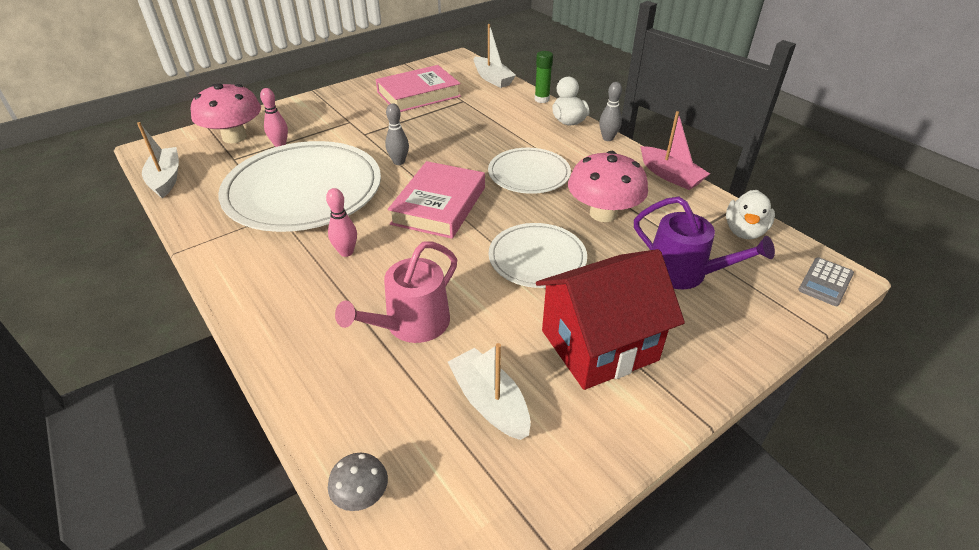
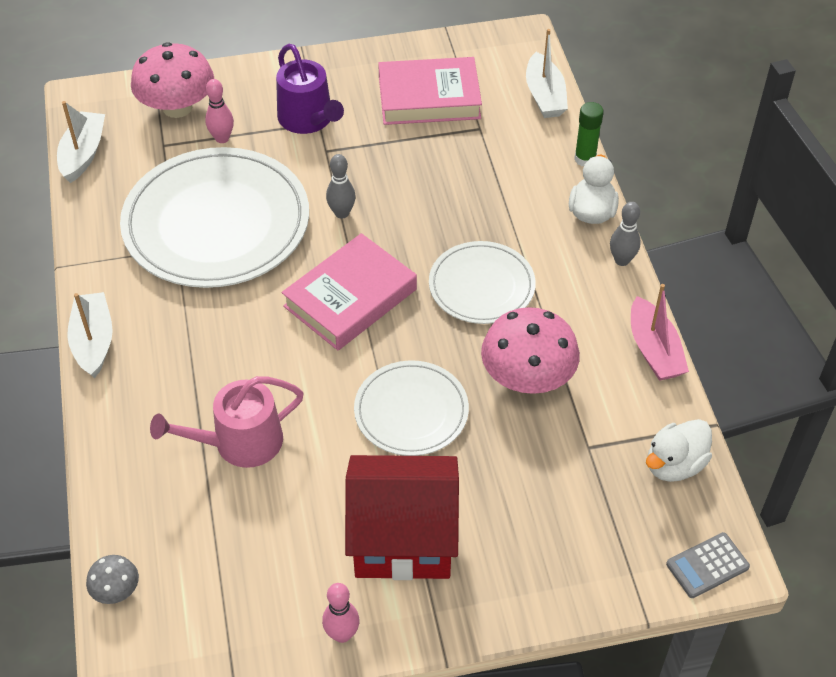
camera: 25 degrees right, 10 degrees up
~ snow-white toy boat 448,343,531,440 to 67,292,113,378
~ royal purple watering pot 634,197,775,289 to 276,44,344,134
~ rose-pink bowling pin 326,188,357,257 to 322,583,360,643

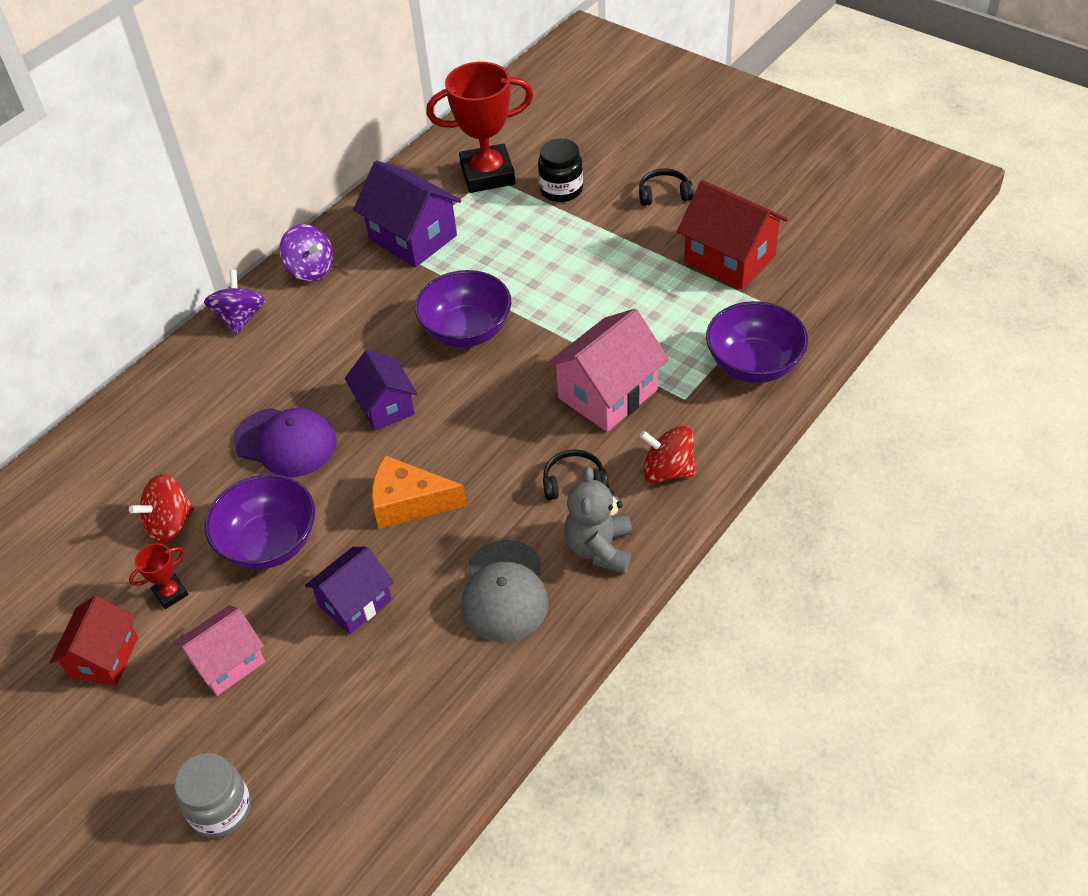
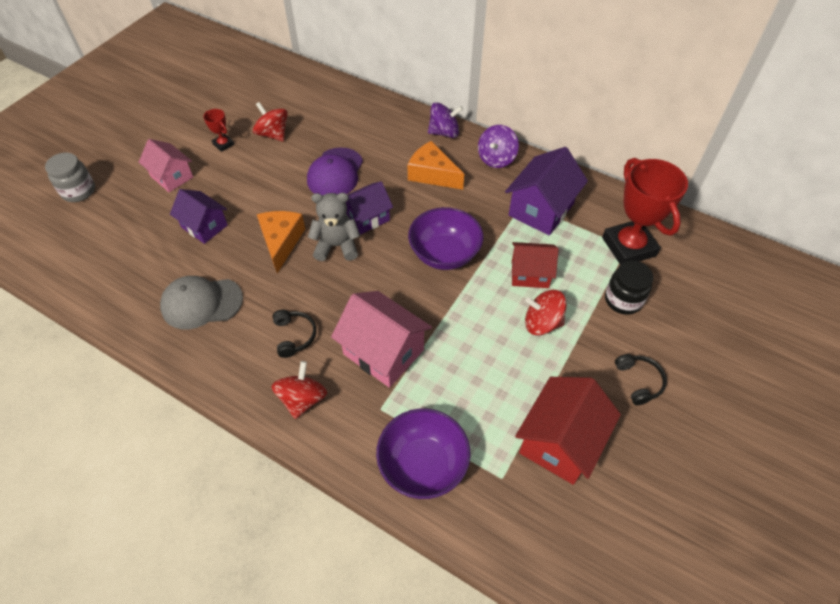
camera: 80 degrees right, 5 degrees up
~ gray teddy 564,467,632,573 to 308,193,360,261
+ orange cheese wedge 408,141,464,190
~ red cottage 50,595,138,685 to 512,242,559,288
+ red spinning top 525,290,567,335
- royal purple bowl 205,474,315,569

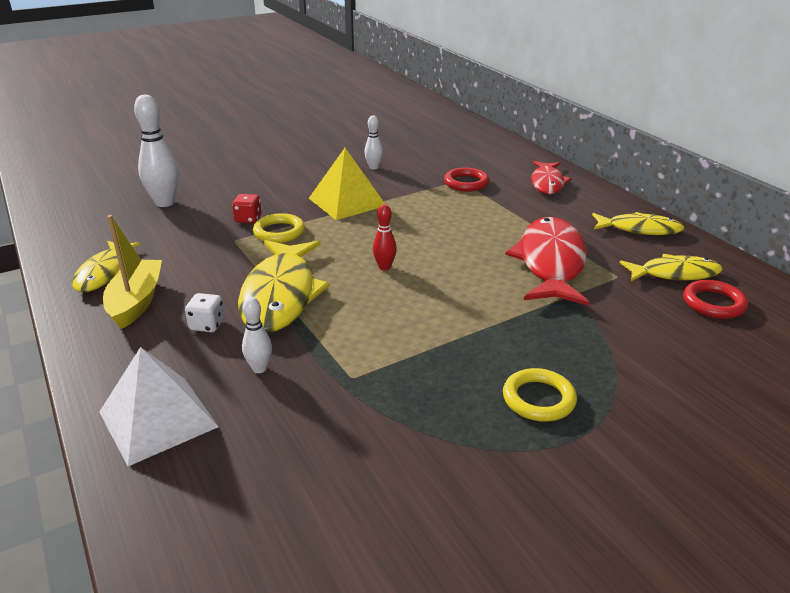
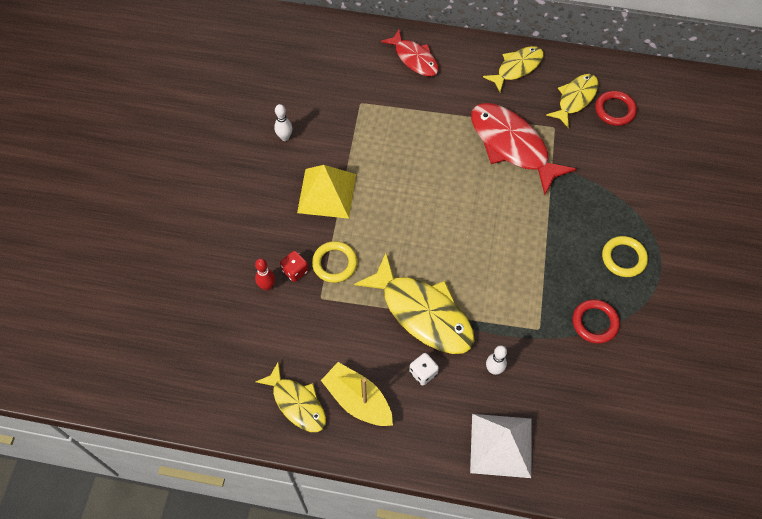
camera: 50 degrees left, 30 degrees up
~ red bowling pin 373,204,397,271 to 255,258,275,291
~ red ring 444,168,489,192 to 572,299,620,344
- snow-white bowling pin 134,94,179,207

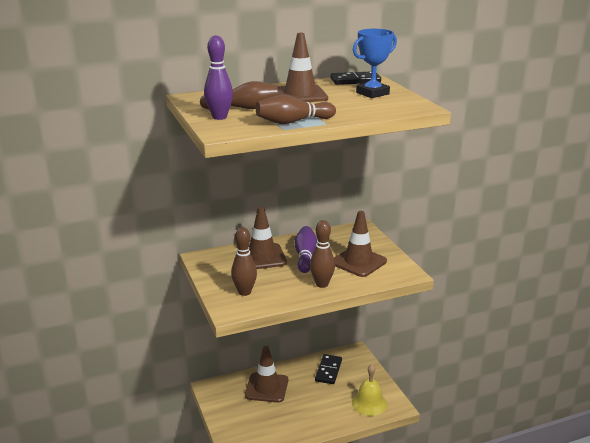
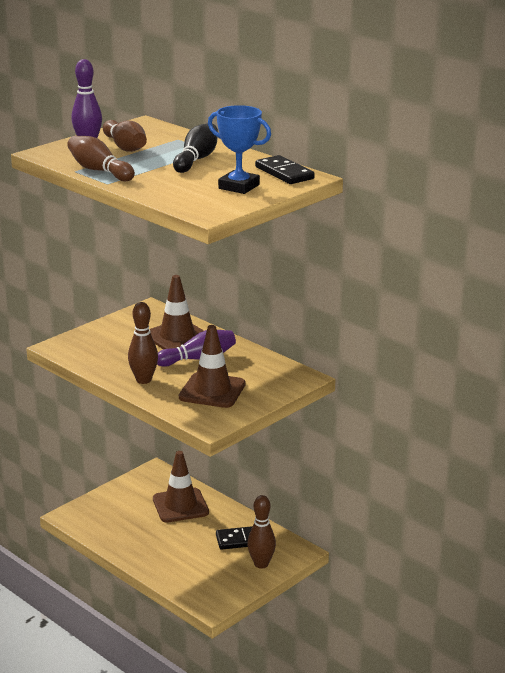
camera: 65 degrees right, 0 degrees up
~ dark brown traffic cone 277,33,328,102 to ebony bowling pin 173,123,218,173
~ dark brown bowling pin 231,227,257,296 to 247,495,276,569
- yellow bell 352,364,387,416

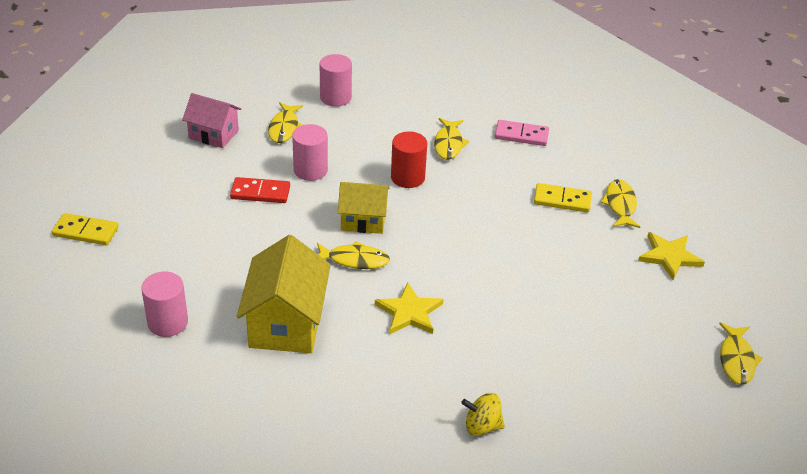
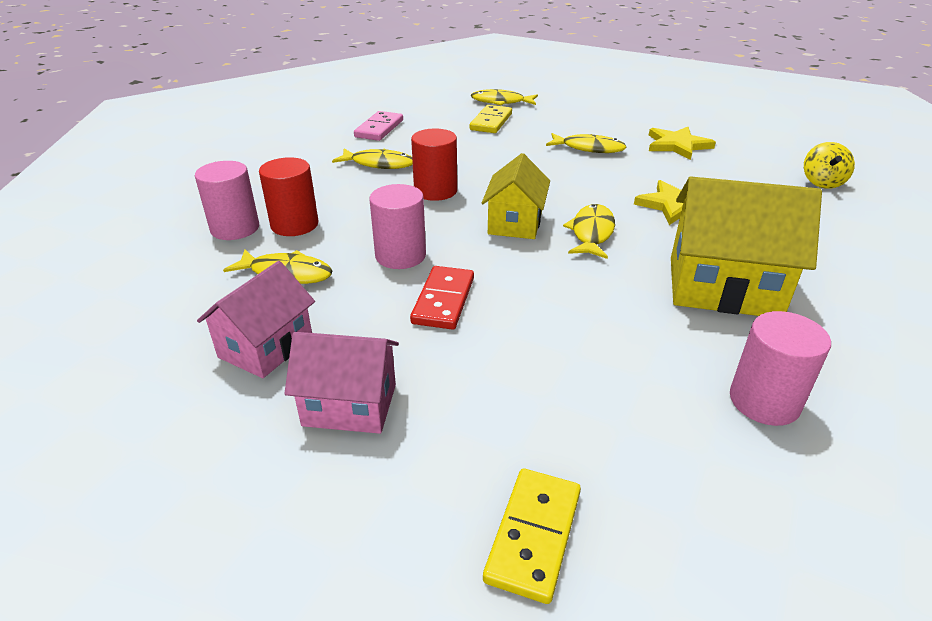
camera: 80 degrees left, 5 degrees down
+ red cylinder shape 259,157,318,236
+ rose-pink cottage 284,332,399,434
~ yellow fish 719,322,763,385 to 546,133,627,153
~ yellow five-pointed star 638,232,705,280 to 649,127,716,160

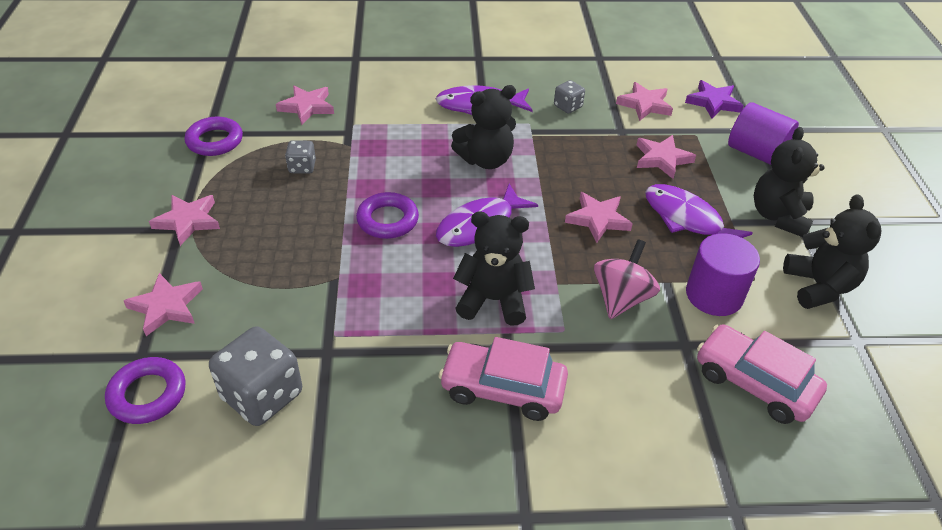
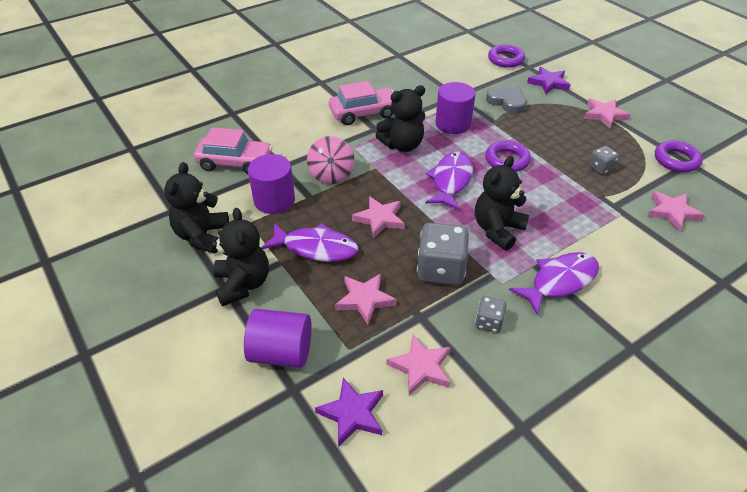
camera: 150 degrees right, 0 degrees up
~ ebony teddy 783,194,881,309 = 164,162,229,253 45 degrees clockwise
~ gray dice 209,326,302,426 to 417,223,469,285
+ royal purple cylinder shape 435,82,475,134
+ gray heart 486,87,526,114
~ rose-pink five-pointed star 124,273,203,336 to royal purple five-pointed star 527,67,570,94

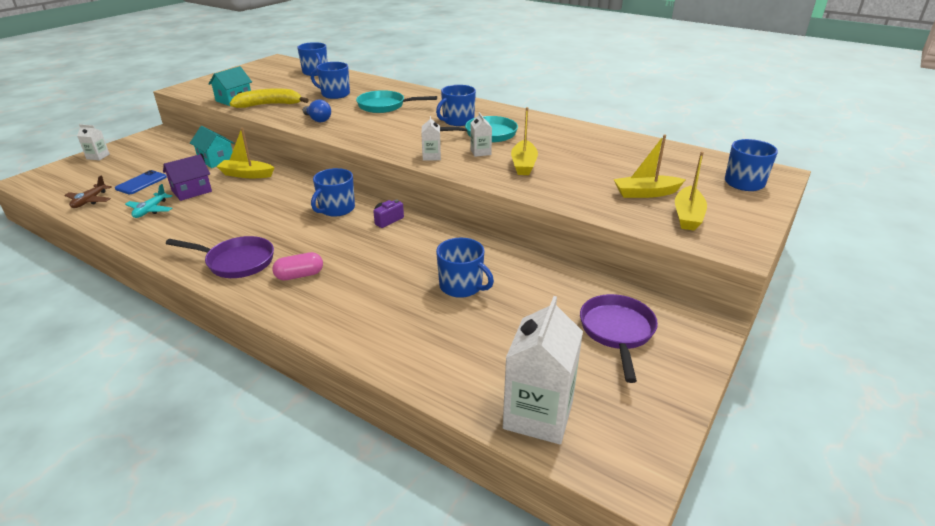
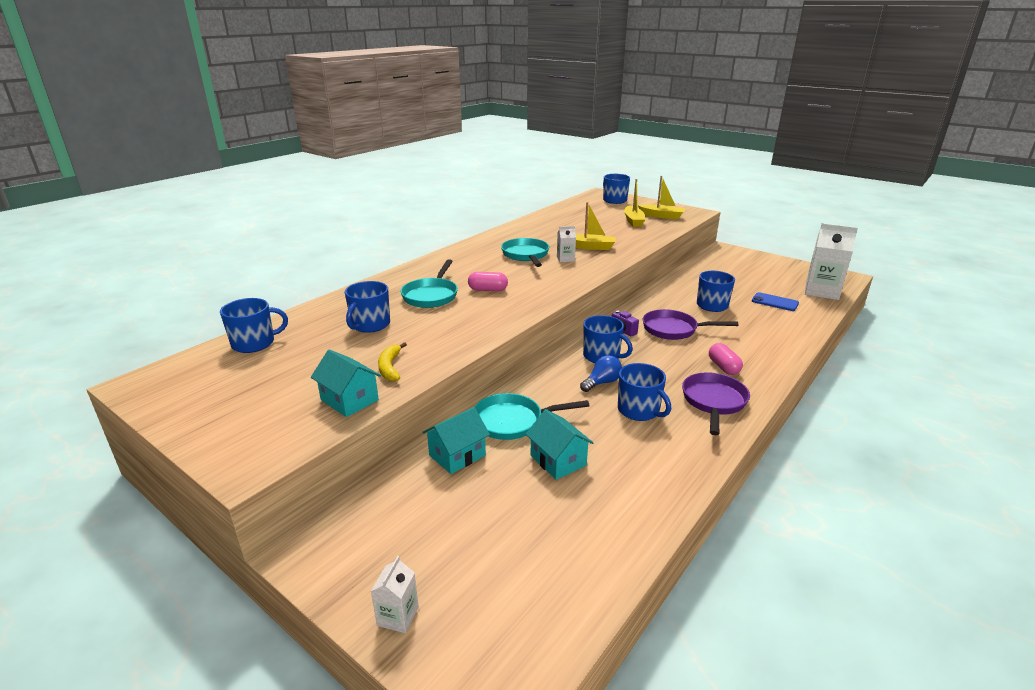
camera: 85 degrees left, 5 degrees down
~ yellow toy banana 230,88,309,108 = 378,342,407,382 x0.62
+ rose-pink pill shape 468,272,508,291
~ yellow toy boat 216,128,274,178 to aqua skillet 475,393,589,440
~ royal purple cottage 163,154,212,201 to aqua cottage 526,409,593,480
~ royal blue lightbulb 303,99,331,122 to 580,355,622,392
~ royal blue mug 436,85,476,126 to 618,363,671,421
~ royal purple skillet 580,294,658,383 to 643,309,738,340
~ royal blue phone 115,170,167,194 to 752,292,799,311
- dark brown aeroplane 64,175,112,208
- aqua aeroplane 125,184,172,218
- snow-white carton 421,116,441,161

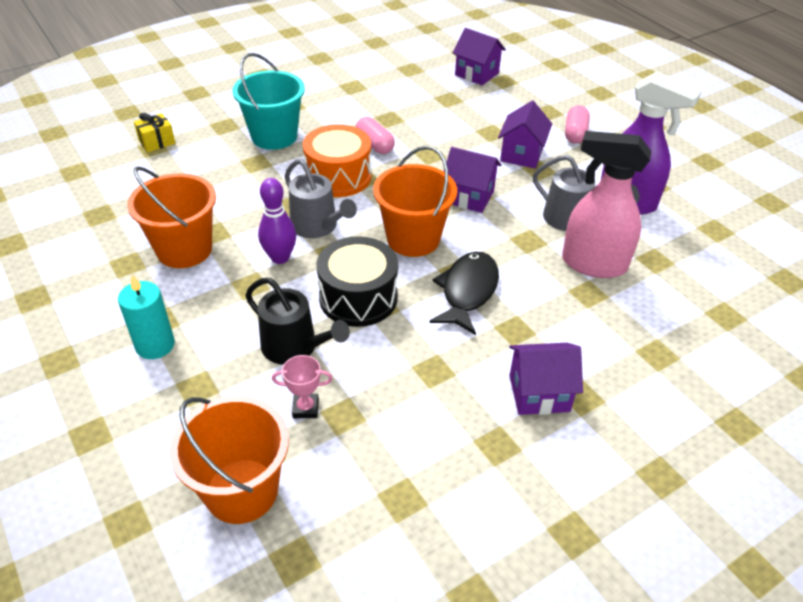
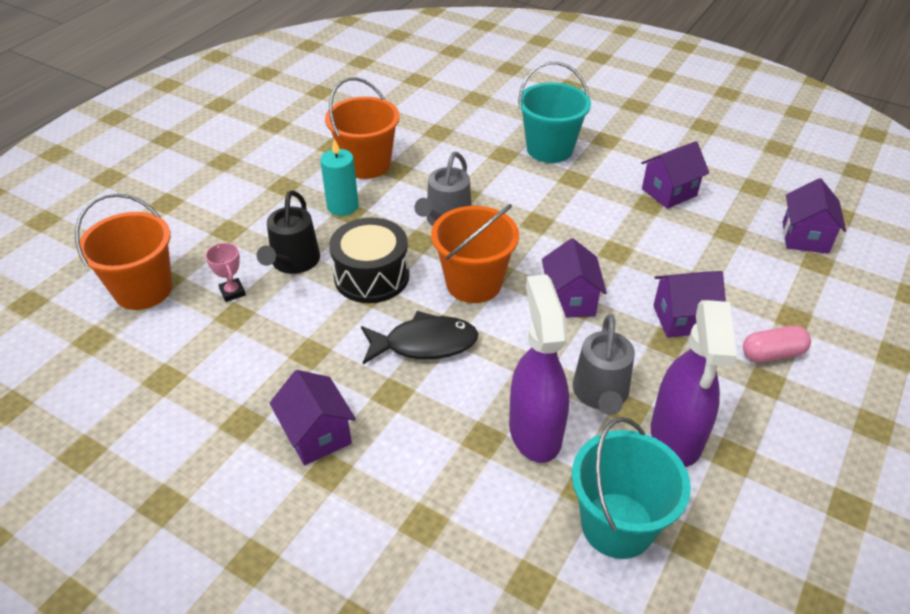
camera: 65 degrees right, 0 degrees up
~ aqua candle 118,275,175,359 to 320,139,359,216
~ rose-pink spray cleaner 562,131,651,278 to royal purple spray cleaner 509,274,569,463
+ aqua sand bucket 572,417,691,559
+ royal purple cottage 641,141,709,209
- yellow present 134,113,176,152
- royal purple bowling pin 258,178,296,264
- orange toy drum 303,124,371,197
- rose-pink pill shape 355,117,395,154

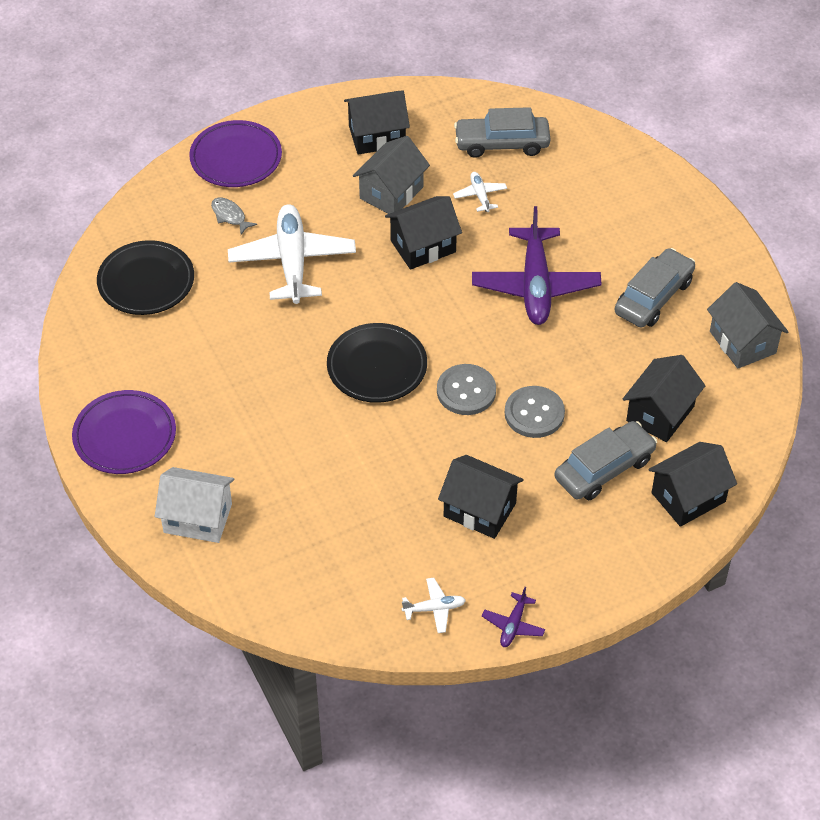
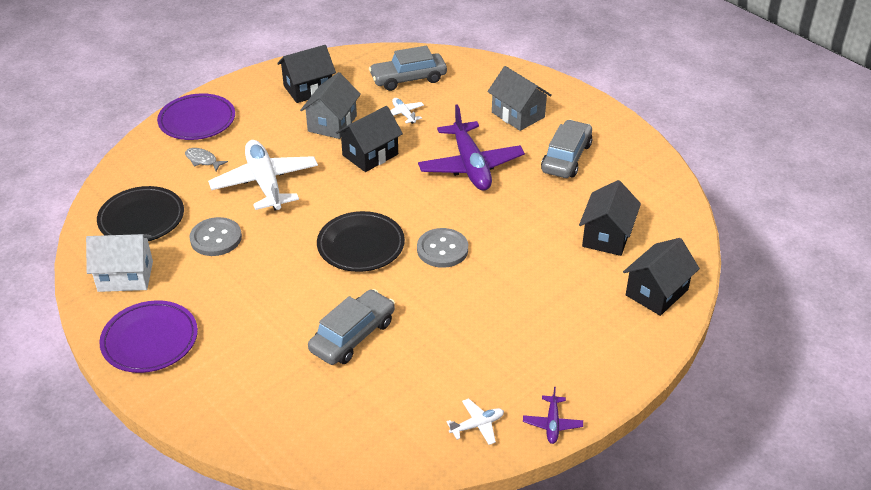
camera: 15 degrees left, 10 degrees down
~ snow-white cottage 155,467,234,543 to 86,234,153,292
~ gray shirt button 505,386,565,438 to 189,217,242,256
~ gray automobile 555,421,657,500 to 308,289,395,365
~ gray cottage 707,282,788,369 to 488,66,552,131
- ebony cottage 438,455,524,539

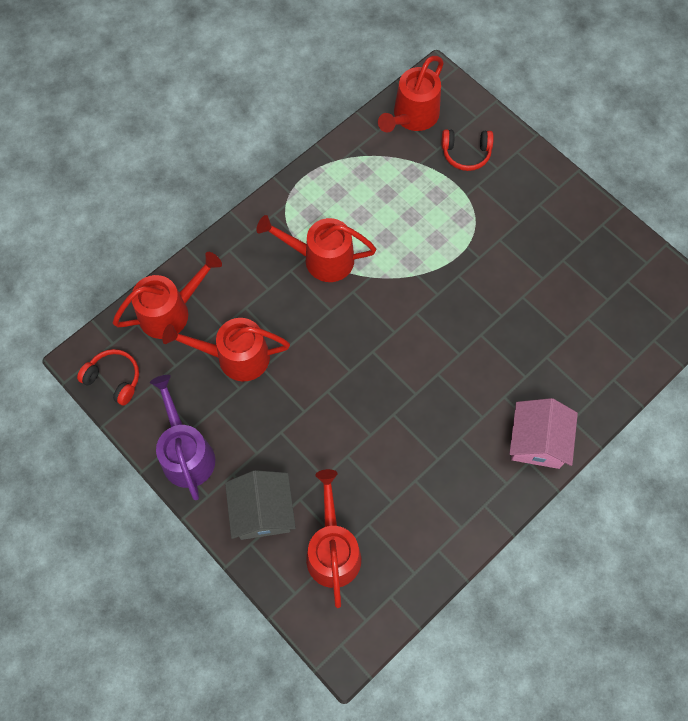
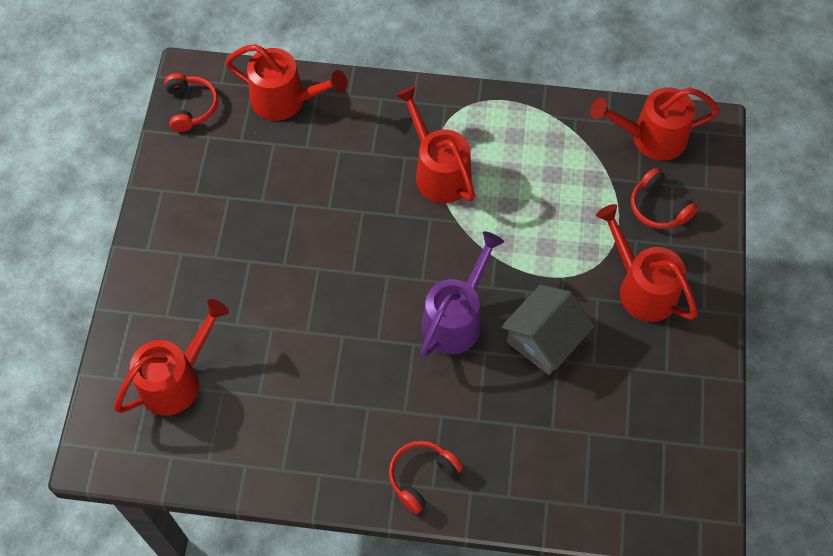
camera: 50 degrees right, 5 degrees down
~ rose-pink cottage 509,398,578,469 to red headset 389,441,463,514
~ royal purple watering pot 150,375,215,500 to 421,231,504,357
~ gray cottage 225,470,296,540 to 501,285,594,375
~ red watering pot 162,318,290,381 to 596,204,698,322

